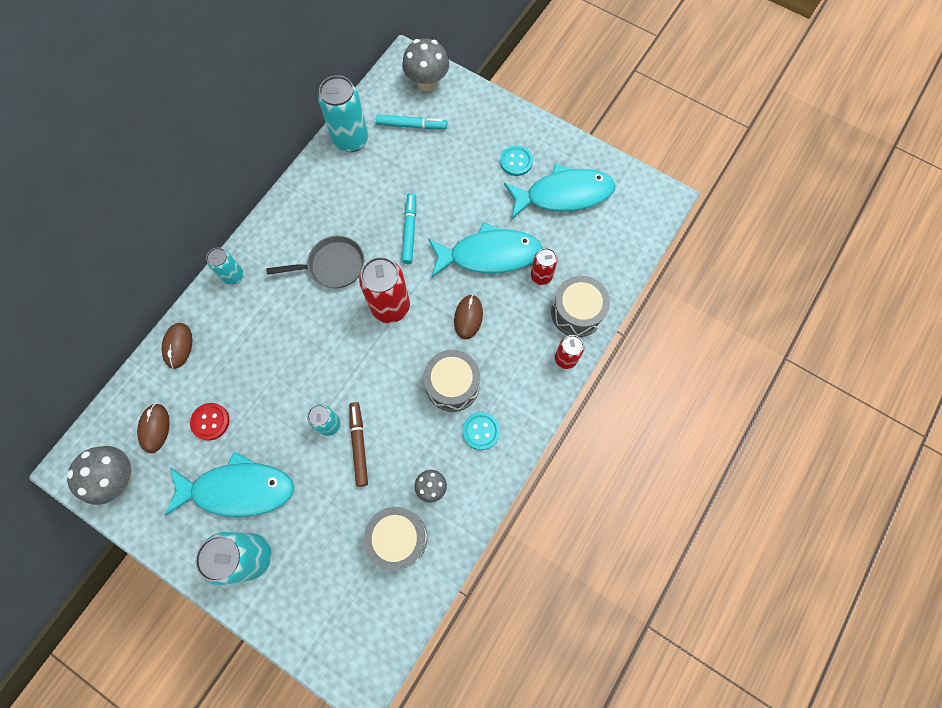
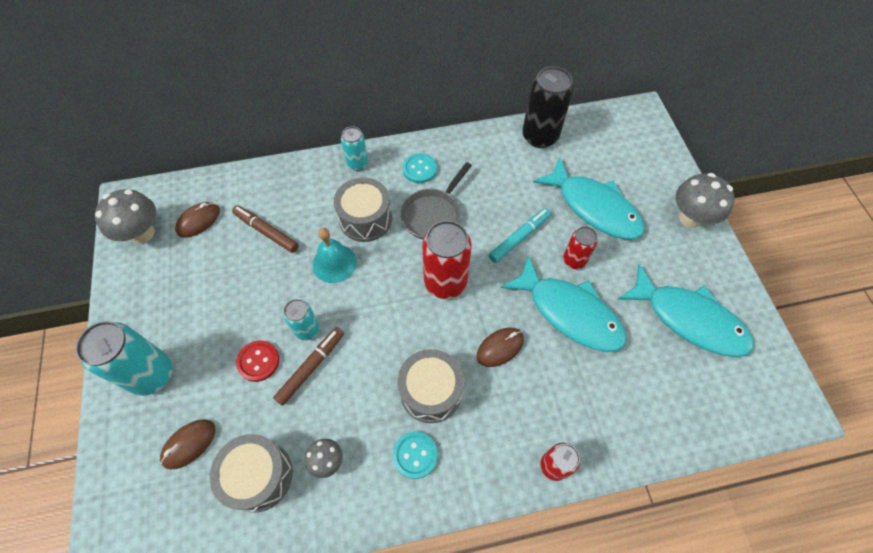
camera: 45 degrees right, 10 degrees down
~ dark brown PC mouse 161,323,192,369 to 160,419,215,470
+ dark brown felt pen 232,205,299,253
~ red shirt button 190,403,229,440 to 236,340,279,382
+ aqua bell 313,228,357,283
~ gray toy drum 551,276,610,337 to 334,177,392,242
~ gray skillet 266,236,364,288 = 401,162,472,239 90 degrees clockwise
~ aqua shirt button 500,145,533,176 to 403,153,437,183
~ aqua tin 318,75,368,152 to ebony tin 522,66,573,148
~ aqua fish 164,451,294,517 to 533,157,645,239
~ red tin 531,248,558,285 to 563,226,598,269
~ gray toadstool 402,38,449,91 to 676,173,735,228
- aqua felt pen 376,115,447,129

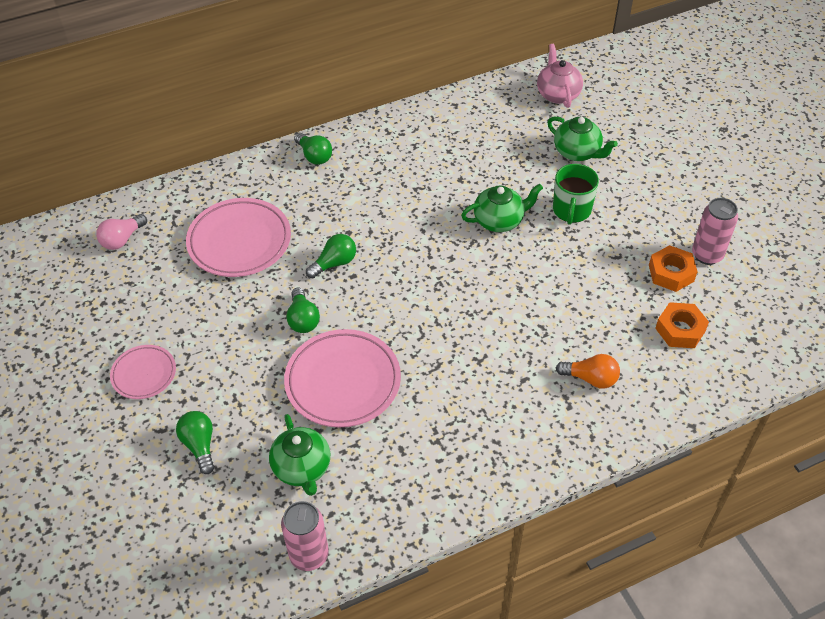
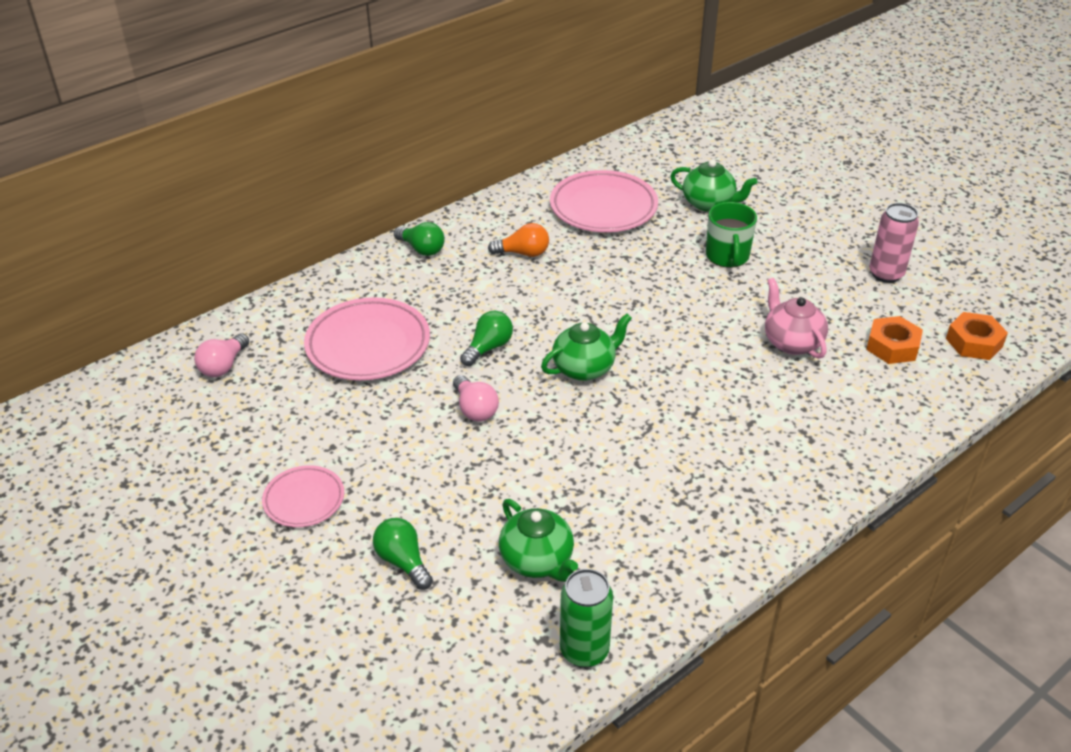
camera: 15 degrees left, 10 degrees down
~ leaf-green lightbulb 286,287,320,333 to rose-pink lightbulb 453,375,499,422
~ orange lightbulb 556,354,620,389 to 488,223,549,257
~ leaf-green teapot 461,184,543,232 to 541,314,632,381
~ rose-pink dinner plate 284,329,401,428 to 550,170,658,232
~ rose-pink tin 281,501,329,571 to leaf-green tin 560,569,613,668
~ rose-pink teapot 537,44,583,108 to 765,278,828,359
~ orange nut 649,245,698,292 to 946,312,1008,360

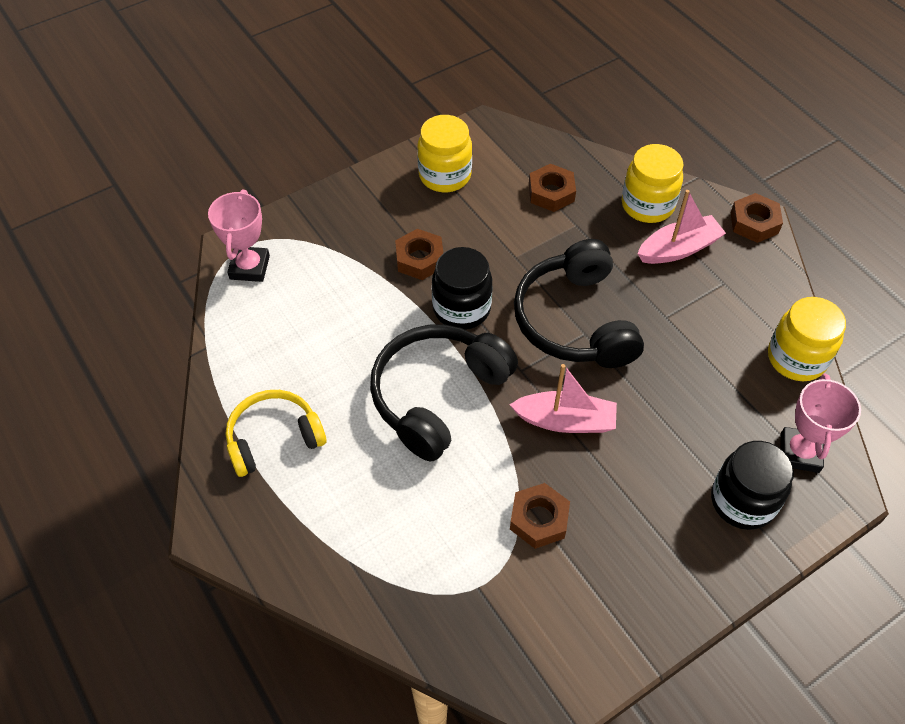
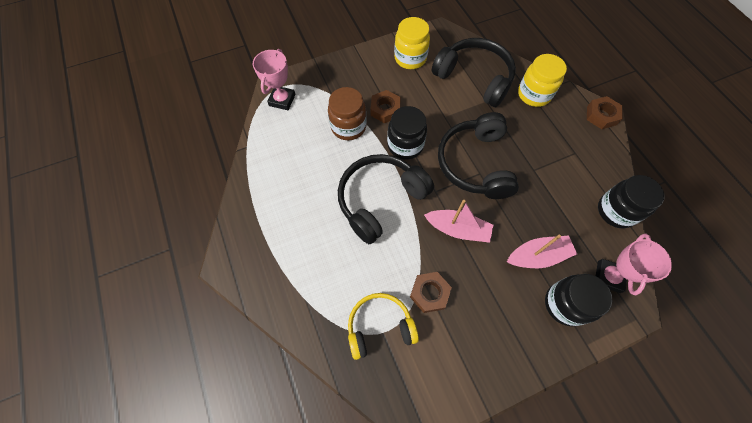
camera: 10 degrees right, 10 degrees up
+ dark brown preserve jar 328,87,367,140
~ yellow headset 226,390,326,477 to 348,293,419,360
~ dark brown nut 529,164,576,212 to ebony headset 432,38,516,107
~ rose-pink toy boat 637,190,726,264 to 507,234,577,268
~ yellow preserve jar 768,297,846,381 to ebony preserve jar 598,175,665,228

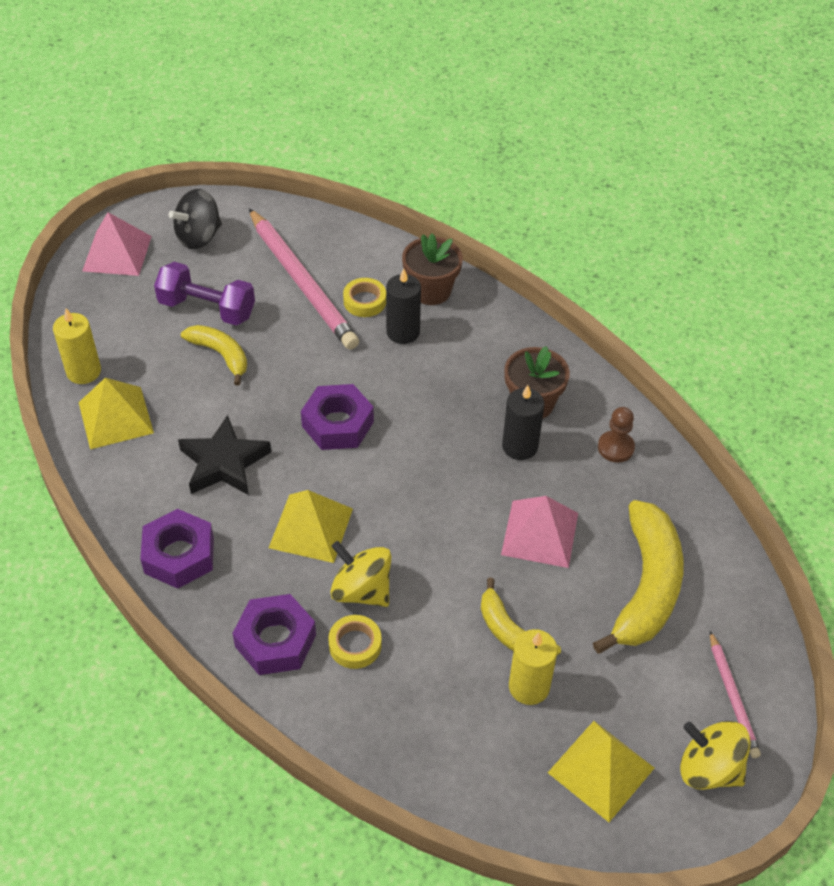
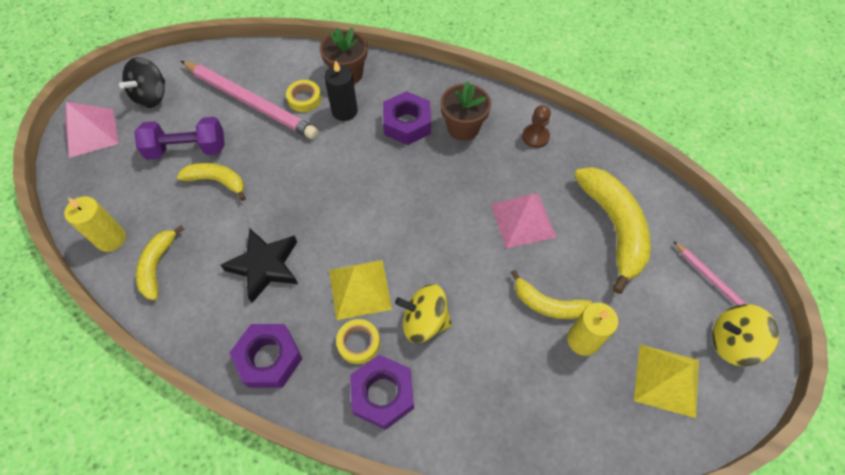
camera: 25 degrees left, 10 degrees up
~ yellow solid pyramid 79,378,154,449 to yellow toy banana 136,225,184,300
~ yellow tape 328,615,382,669 to 336,319,380,364
~ royal purple nut 301,384,374,450 to 383,91,431,145
- ebony candle 502,385,544,460

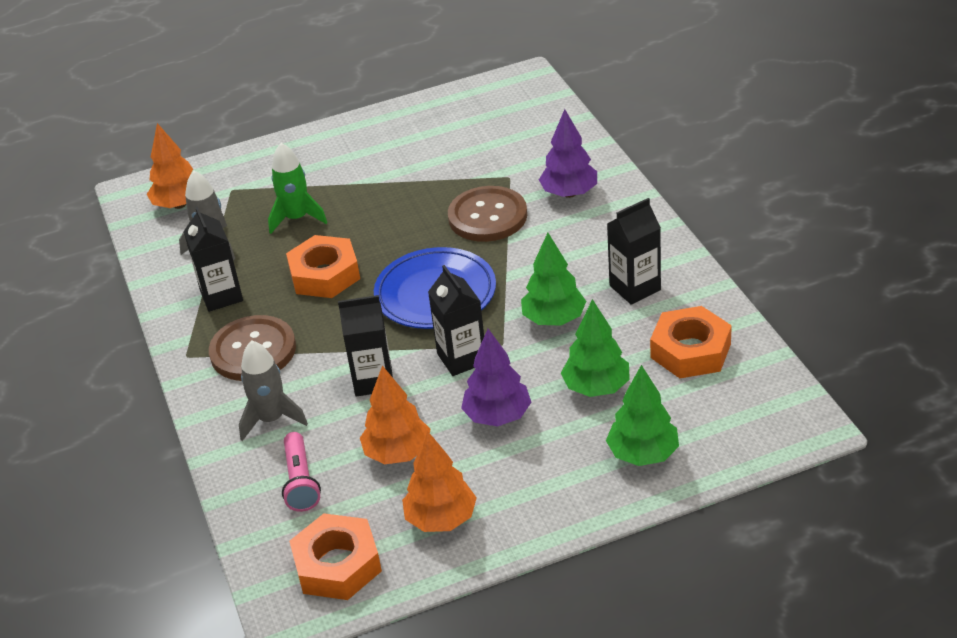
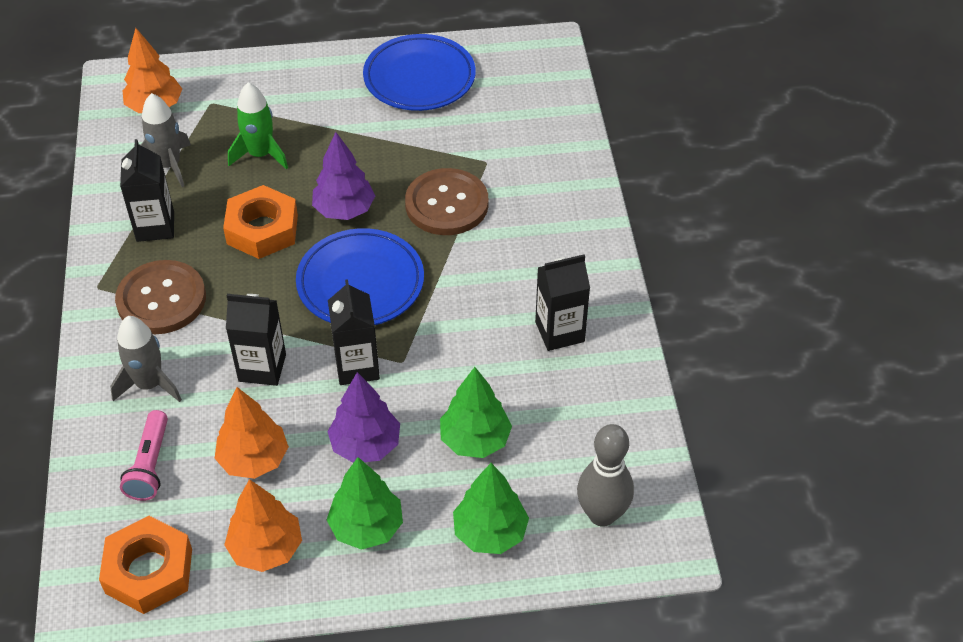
camera: 10 degrees right, 10 degrees up
~ royal purple toy tree 539,109,597,198 to 312,132,375,220
~ leaf-green toy tree 521,233,586,326 to 327,457,403,550
+ royal blue dinner plate 363,34,476,111
+ gray bowling pin 577,424,634,527
- orange nut 650,306,732,378

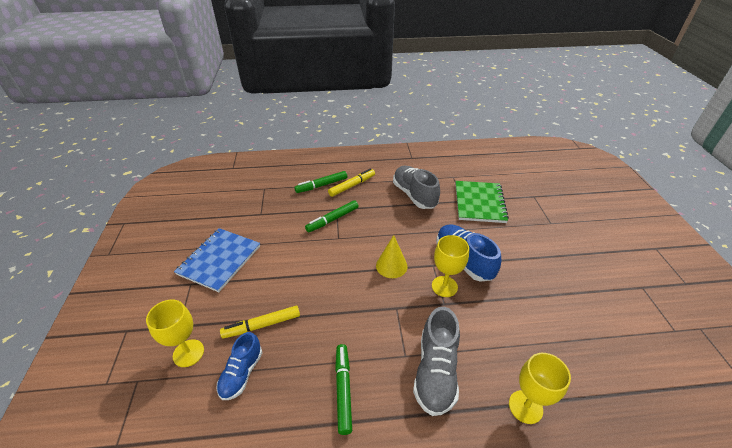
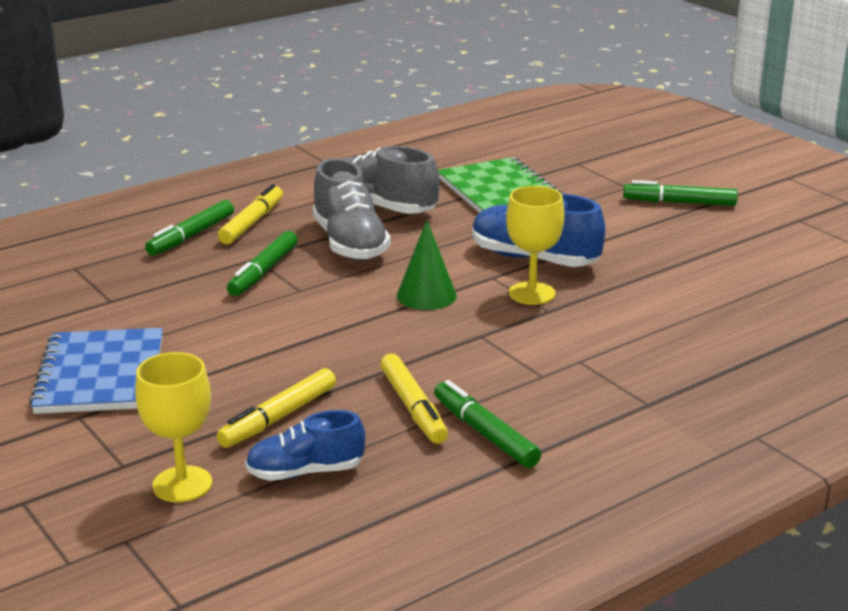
camera: 30 degrees left, 15 degrees down
~ royal blue lace-up shoe 216,332,262,400 = 245,410,365,481 90 degrees clockwise
~ gray lace-up shoe 413,307,460,416 to 312,158,391,260
+ yellow felt pen 380,354,448,444
~ yellow cone 376,235,407,278 to leaf-green cone 397,220,457,310
+ leaf-green felt pen 623,180,738,206
- yellow wine glass 509,353,571,424

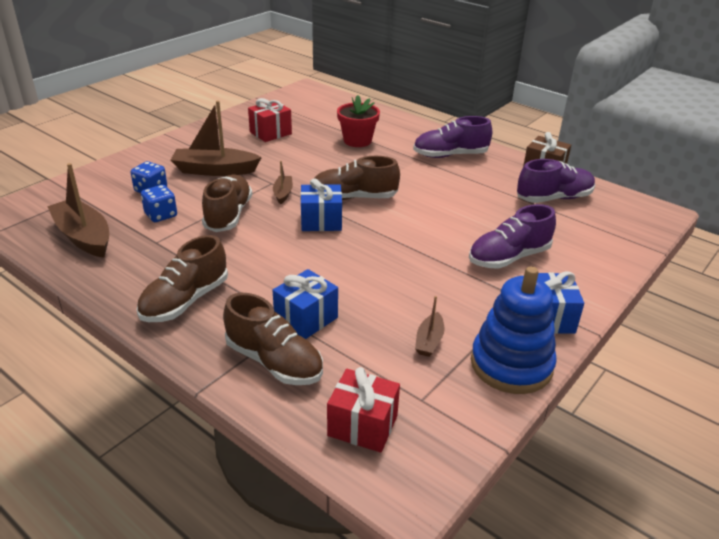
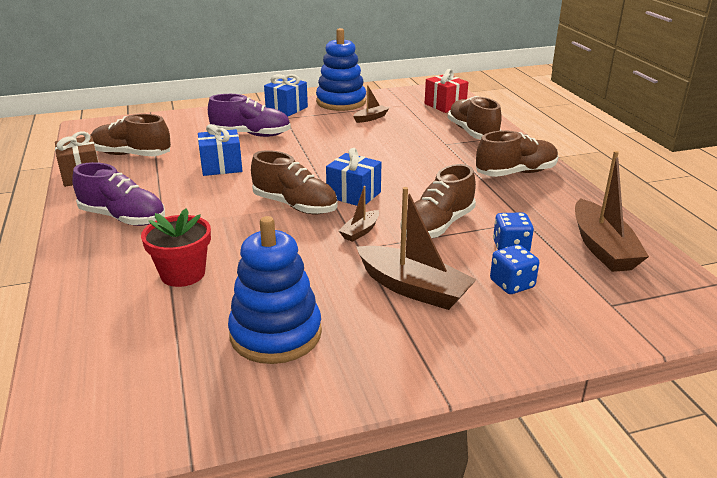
camera: 145 degrees left, 5 degrees down
~ royal purple lace-up shoe 517,159,595,203 to dark brown lace-up shoe 90,114,171,156
~ royal blue present 273,269,338,339 to 198,124,242,176
~ red present 248,98,292,142 to royal blue ring stacker 228,216,322,364

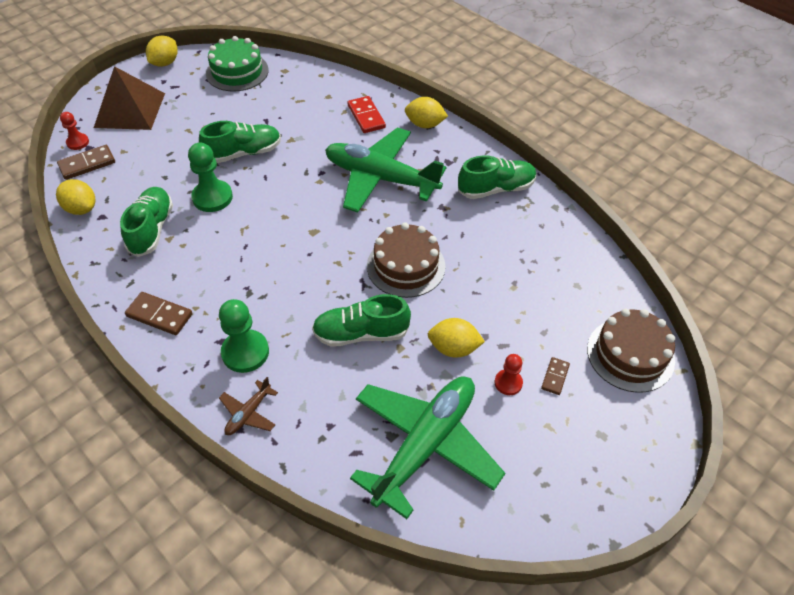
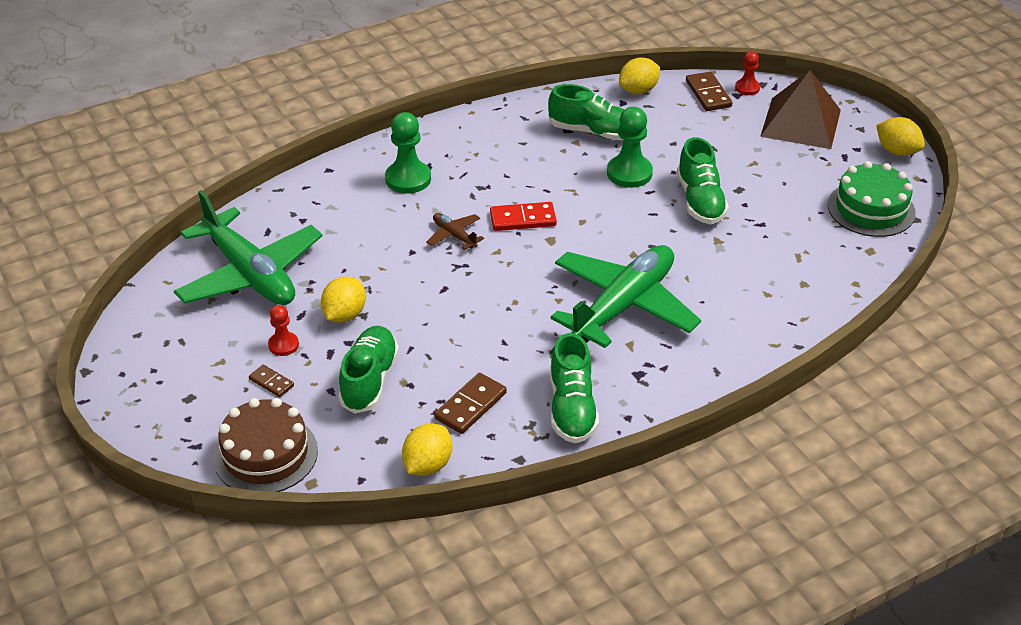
camera: 105 degrees right, 10 degrees down
~ leaf-green lace-up shoe 312,294,411,347 to 338,326,399,414
~ yellow toy lemon 405,97,448,128 to 402,424,452,476
~ dark brown aeroplane 219,377,278,435 to 426,213,484,250
~ dark brown domino tile 125,292,192,335 to 434,373,507,434
~ red domino tile 347,96,386,133 to 490,202,557,231
- dark brown cake 367,223,446,298

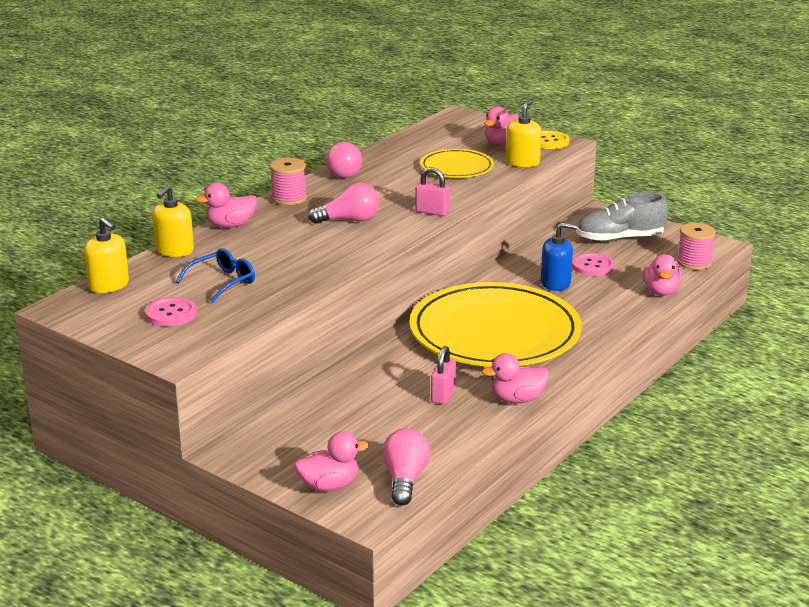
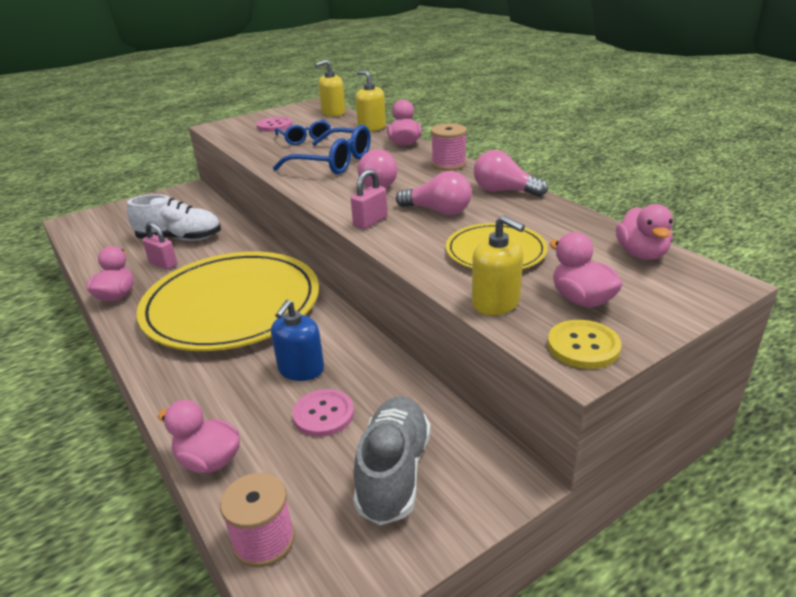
camera: 110 degrees right, 5 degrees up
+ snow-white lace-up shoe 127,194,221,241
+ royal blue glasses 273,125,371,174
~ rose-pink lightbulb 382,428,430,505 to 396,171,472,215
~ rose-pink rubber duck 295,431,369,491 to 616,204,673,260

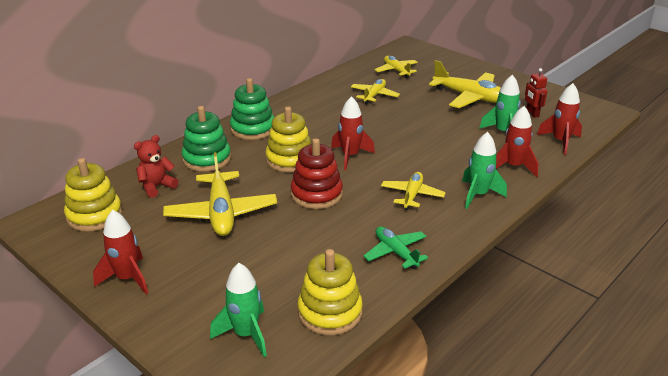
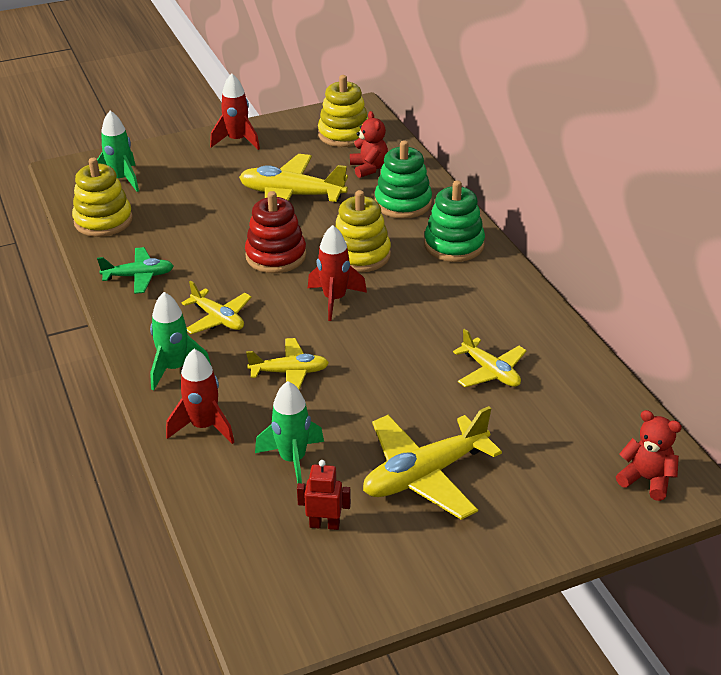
camera: 115 degrees right, 5 degrees up
~ yellow aeroplane 374,56,418,78 to 246,338,329,390
+ red teddy 616,410,682,501
- red toy rocket 537,83,582,155

